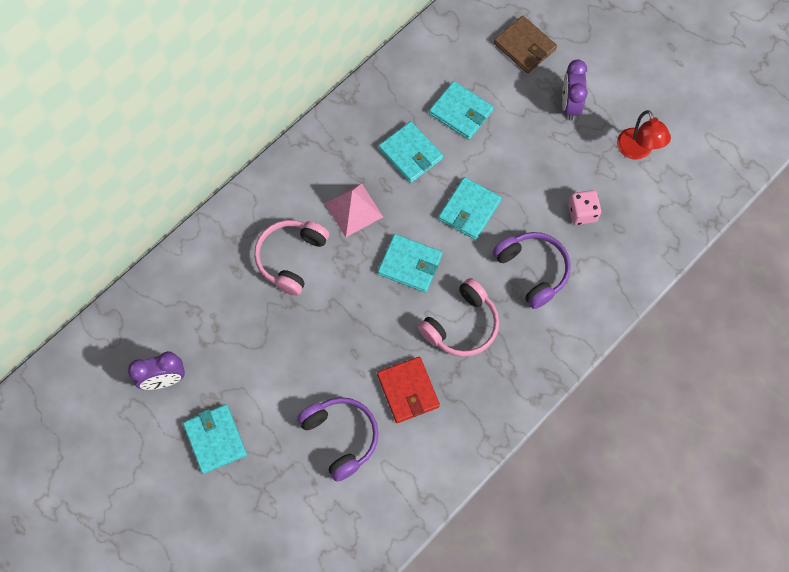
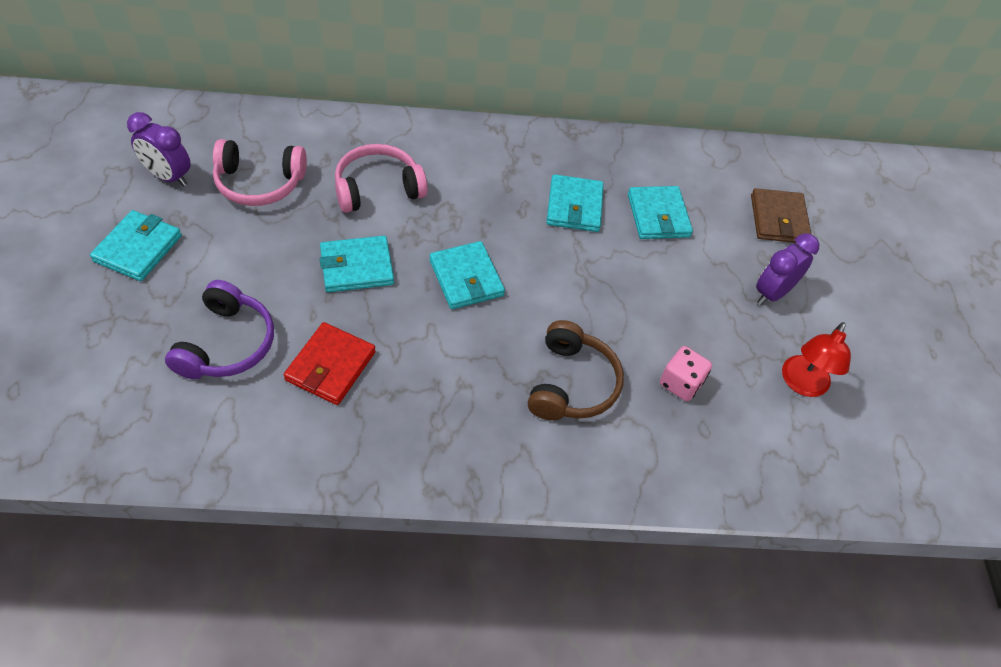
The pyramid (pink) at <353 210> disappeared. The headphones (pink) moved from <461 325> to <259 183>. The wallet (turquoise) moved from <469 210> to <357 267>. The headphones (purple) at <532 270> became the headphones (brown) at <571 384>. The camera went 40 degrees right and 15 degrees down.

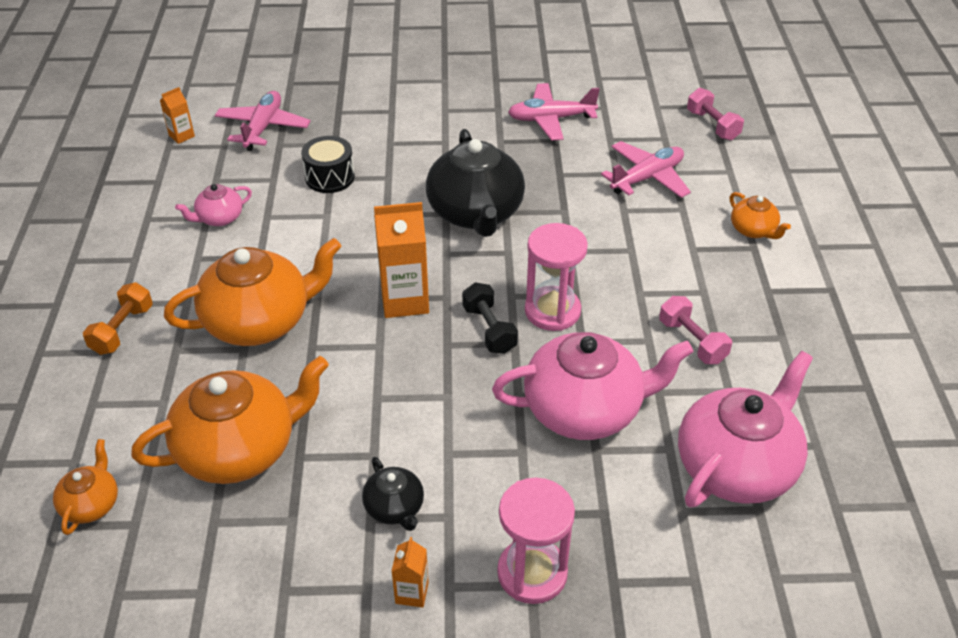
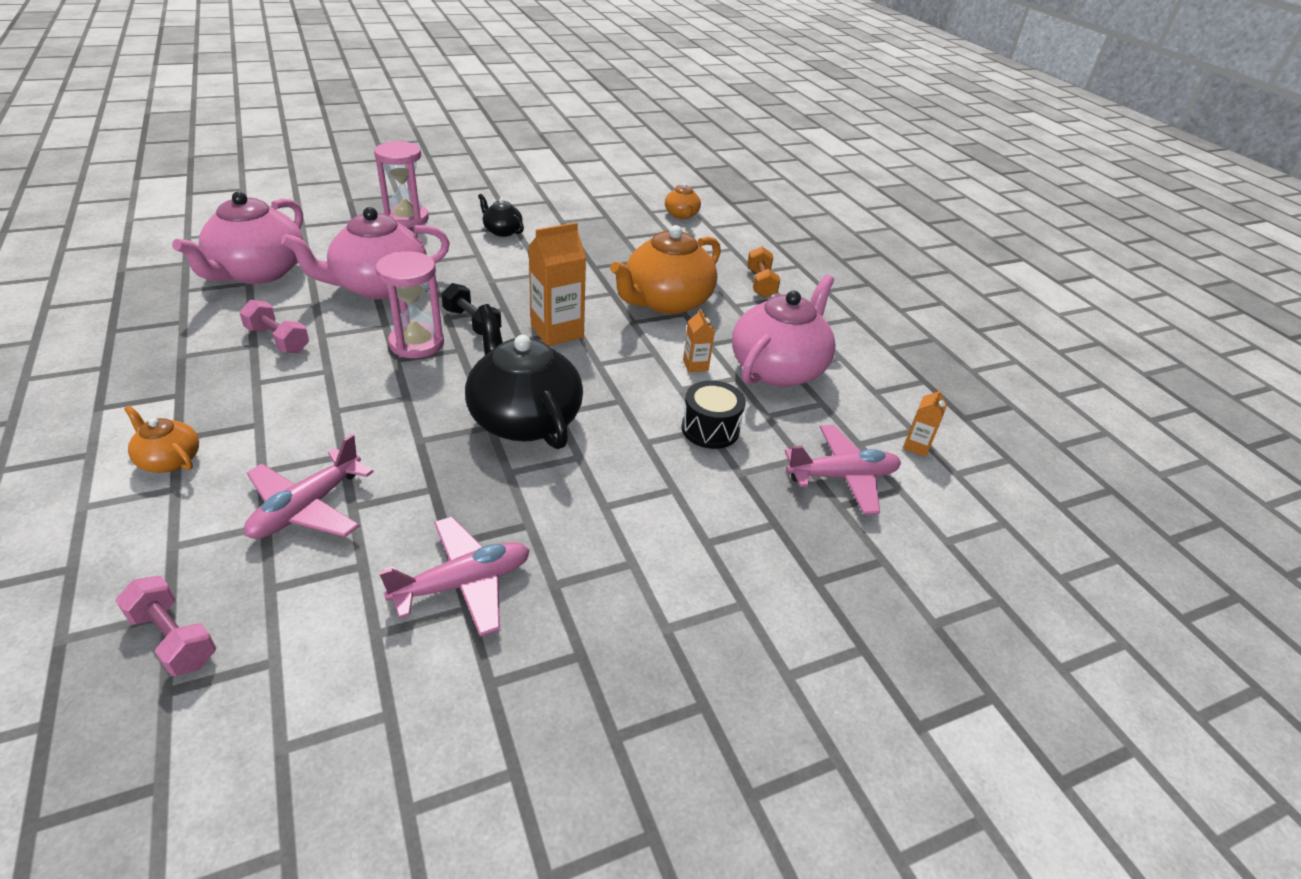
The teapot (orange) at <239 449> disappeared. The teapot (pink) at <219 218> changed to 2.08 times the size. The plane (pink) at <263 127> turned 90 degrees counterclockwise. The carton (orange) moved from <412 593> to <695 365>. The camera went 155 degrees right and 5 degrees down.

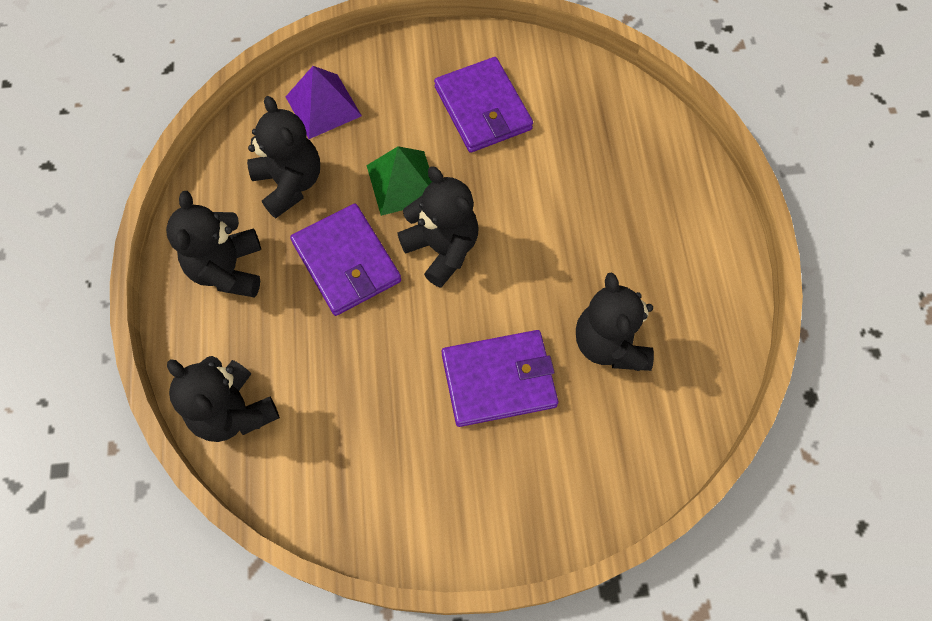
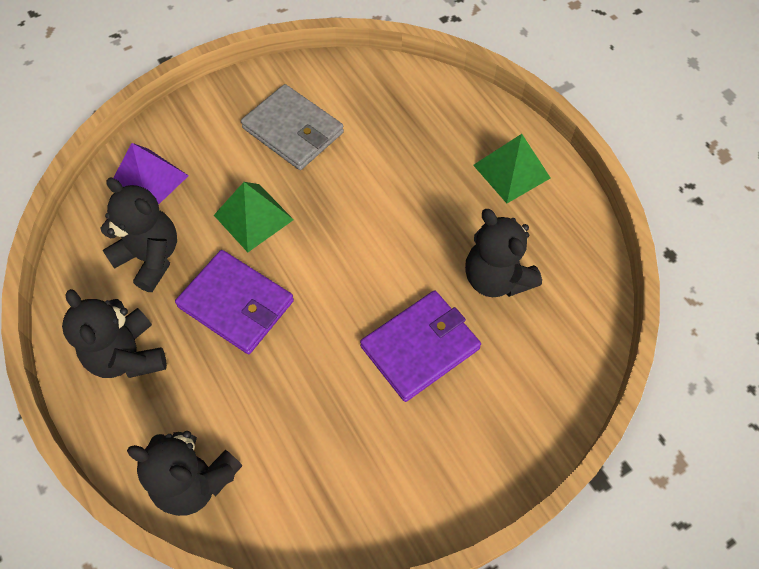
The teddy bear (black) at <442 249> disappeared. The wallet (purple) at <483 108> became the wallet (grey) at <293 130>. The pyramid (green) at <511 171> appeared. The camera went 25 degrees left and 5 degrees down.

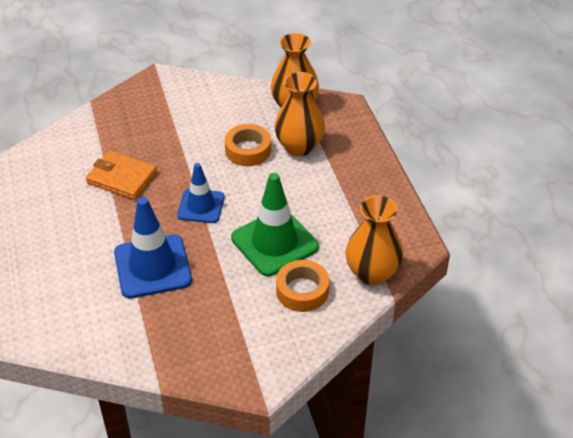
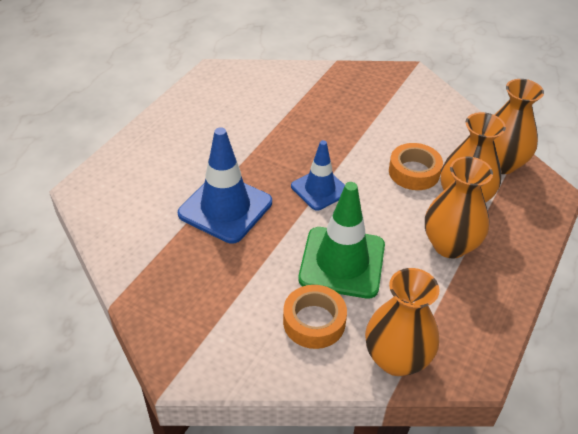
The wallet (orange) at <122 177> disappeared. The vase (orange) at <450 245> appeared. The camera went 45 degrees right and 0 degrees up.

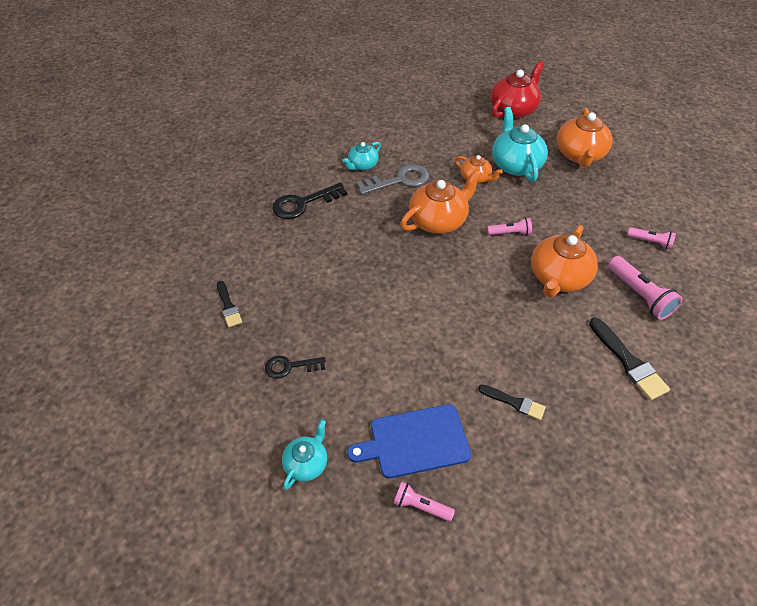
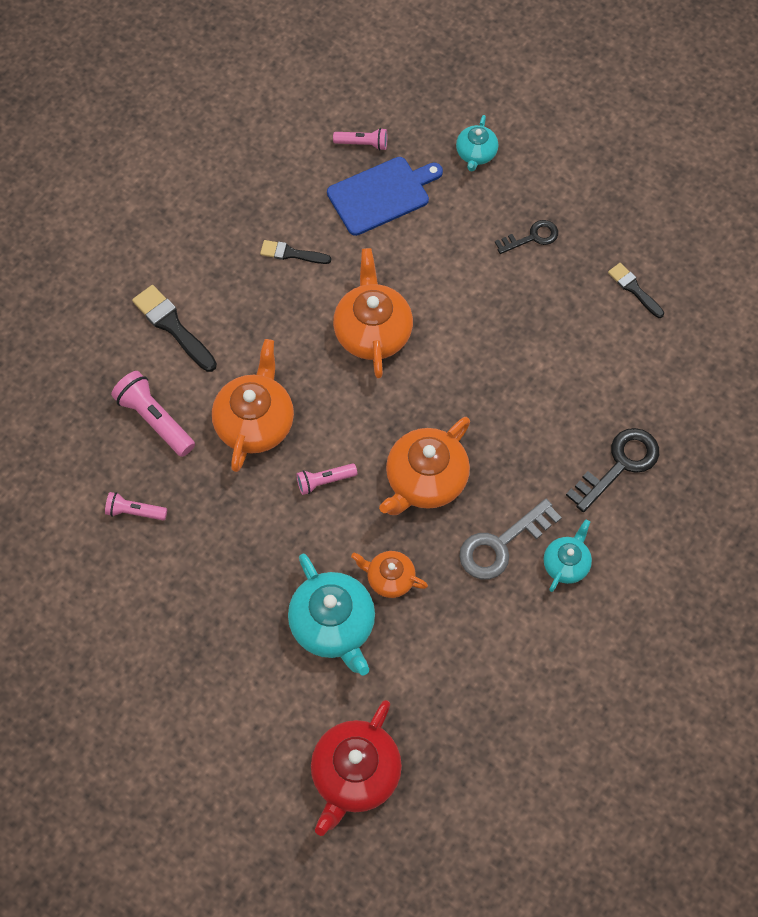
The teapot (orange) moved from <579 155> to <372 331>. The camera went 165 degrees right and 15 degrees up.

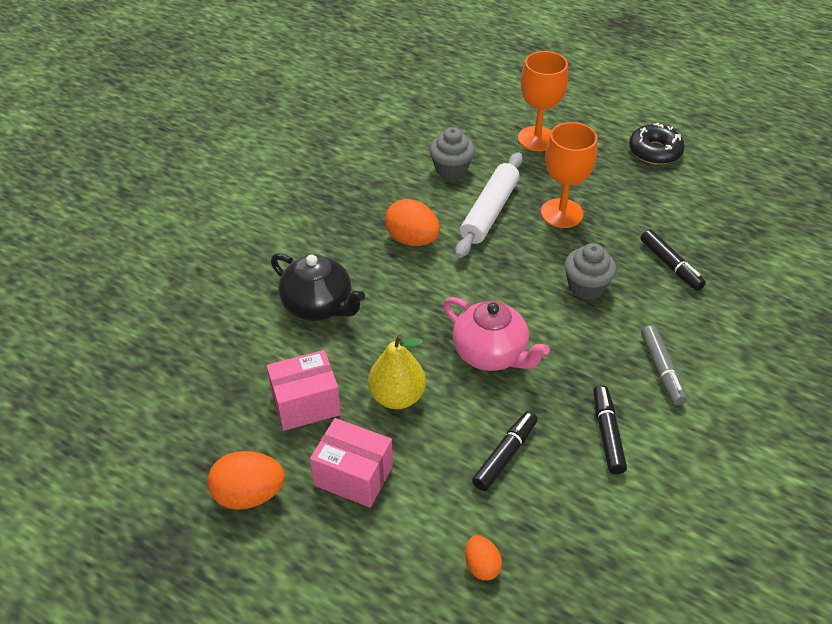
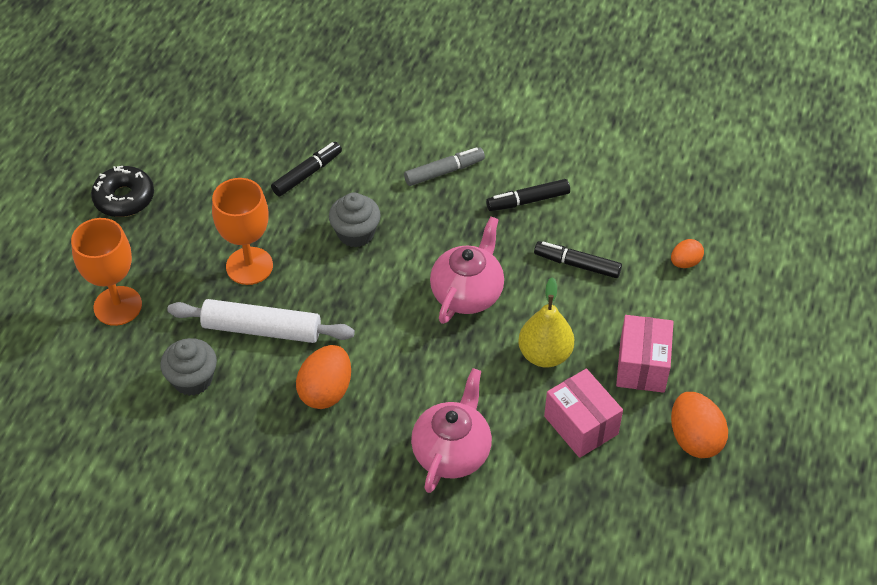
The teapot (black) at <319 306> became the teapot (pink) at <452 451>. The camera went 105 degrees left and 5 degrees up.

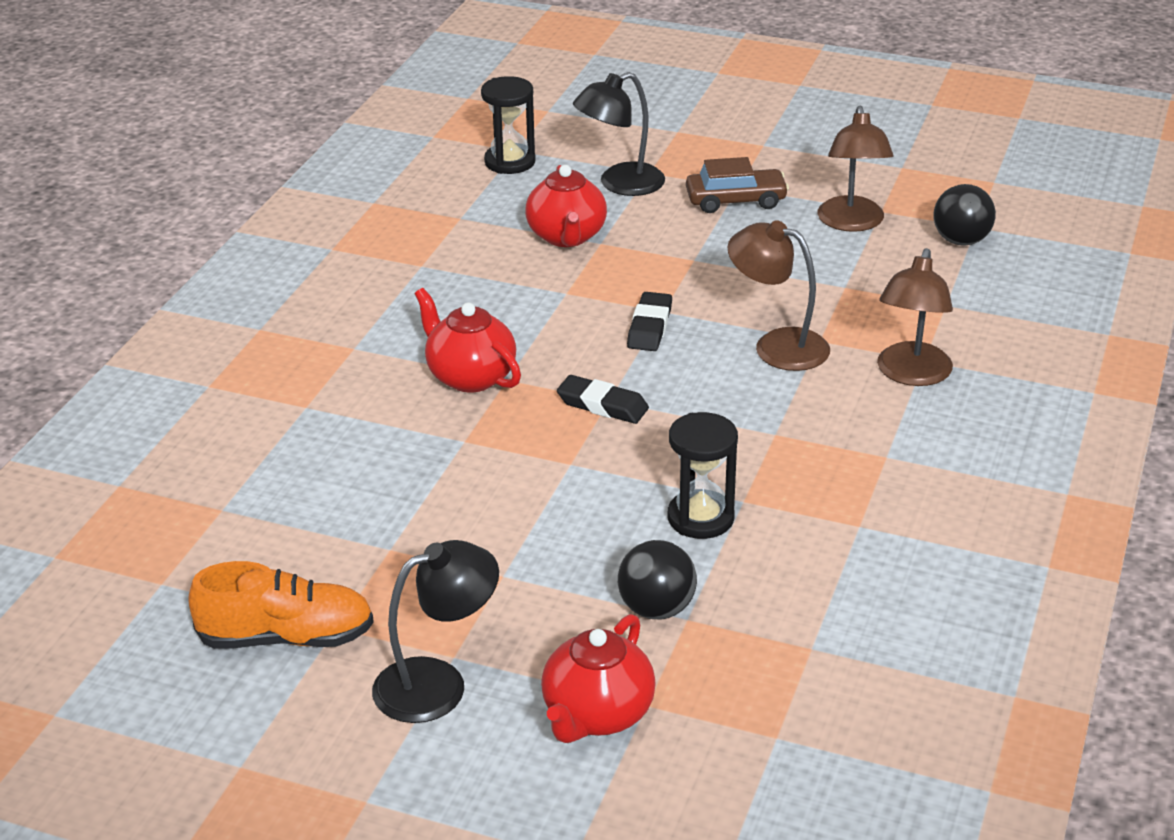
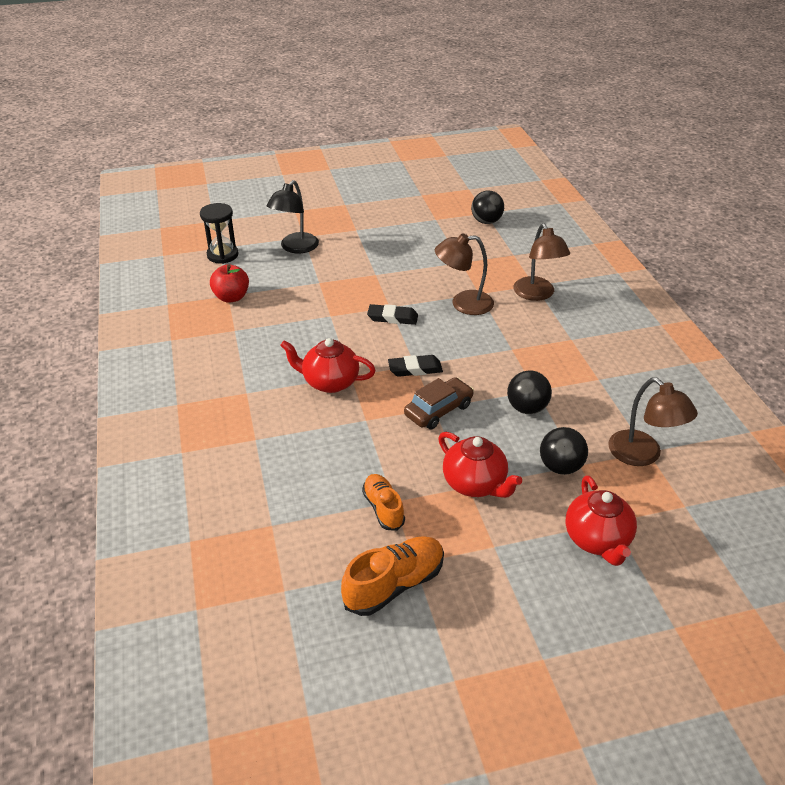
The lamp (black) at <438 683> disappeared. The teapot (red) moved from <567 237> to <475 484>. The eraser (black) at <649 327> turned 60 degrees counterclockwise. The hourglass (black) at <700 518> was replaced by the ball (black) at <527 408>. The car (brown) moved from <735 201> to <438 410>. The lamp (brown) moved from <852 223> to <642 455>. The apple (red) at <231 297> appeared. The shoe (orange) at <383 508> appeared. The camera went 35 degrees left and 5 degrees up.

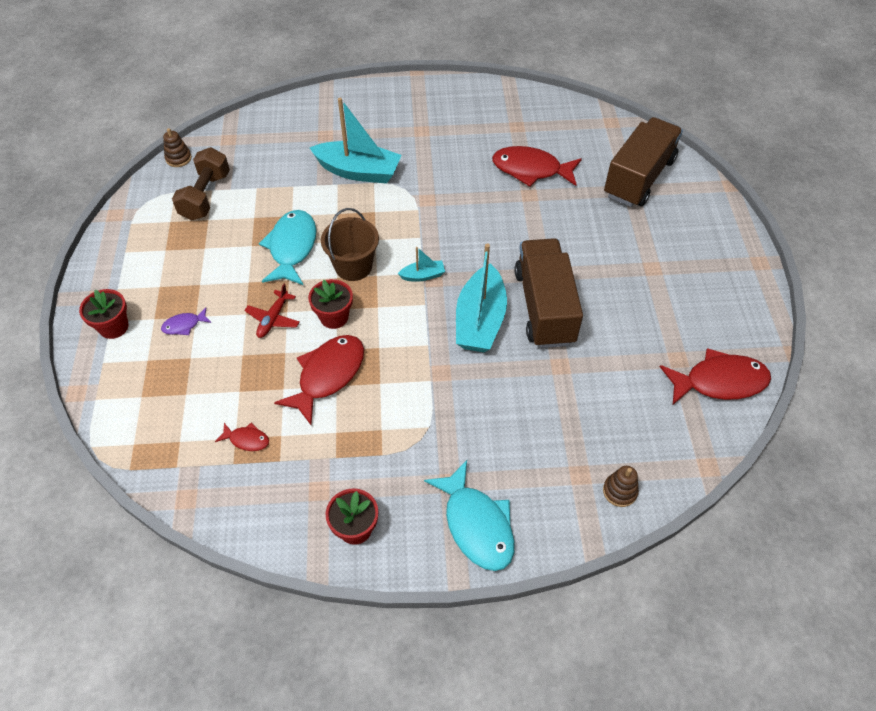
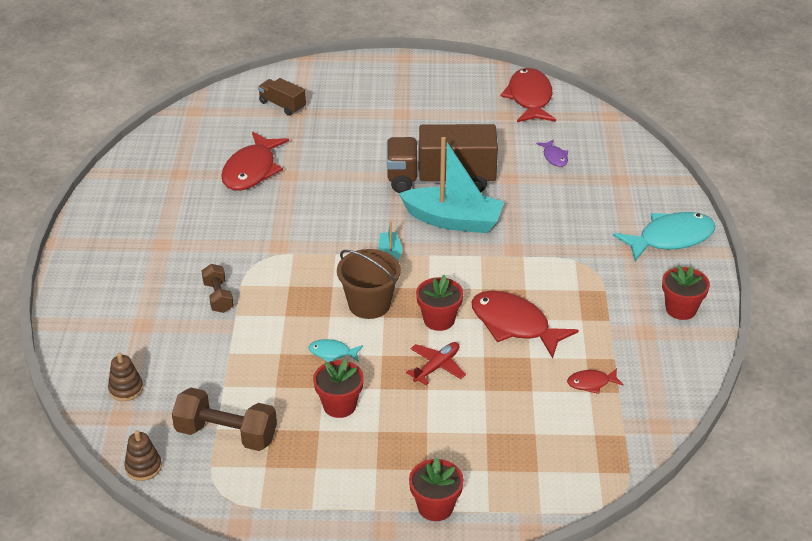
The fish (purple) moved from <184 325> to <554 157>. The fish (red) at <247 440> turned 120 degrees counterclockwise. The plane (red) at <273 319> turned 75 degrees counterclockwise. The fish (turquoise) at <292 248> changed to 0.48 times the size. The boat (turquoise) at <358 171> was replaced by the dumbbell (brown) at <218 297>. The stacking toy (brown) moved from <619 491> to <126 389>. The truck (brown) at <638 178> changed to 0.49 times the size. The flower pot (red) at <339 405> appeared. The camera went 85 degrees left and 15 degrees down.

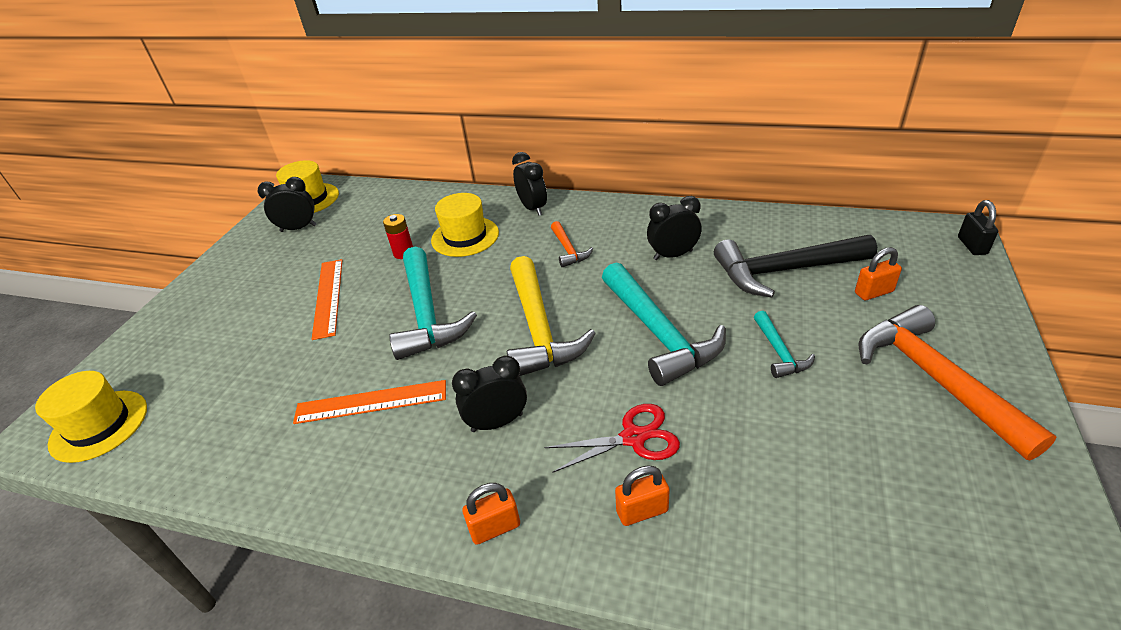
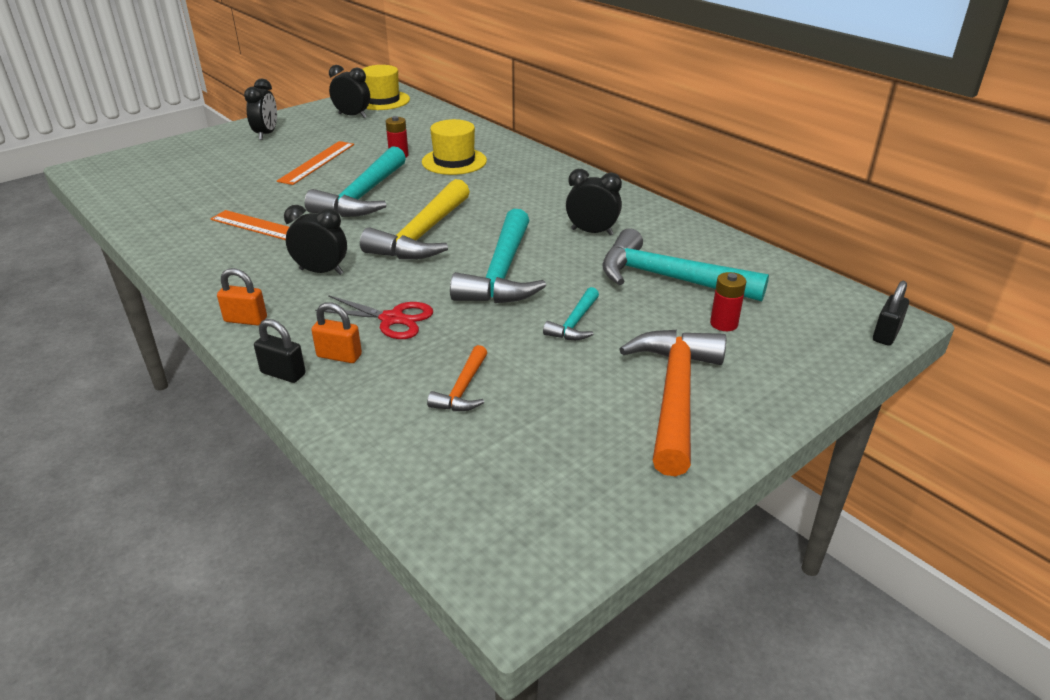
The hat (yellow) at <99 425> disappeared. The clock (black) moved from <533 208> to <266 134>. The hammer (orange) moved from <568 250> to <463 389>. The hammer (black) at <784 271> became the hammer (turquoise) at <668 278>. The padlock (orange) at <873 292> was replaced by the battery (red) at <724 324>. The padlock (black) at <283 373> appeared. The camera went 30 degrees right and 5 degrees down.

